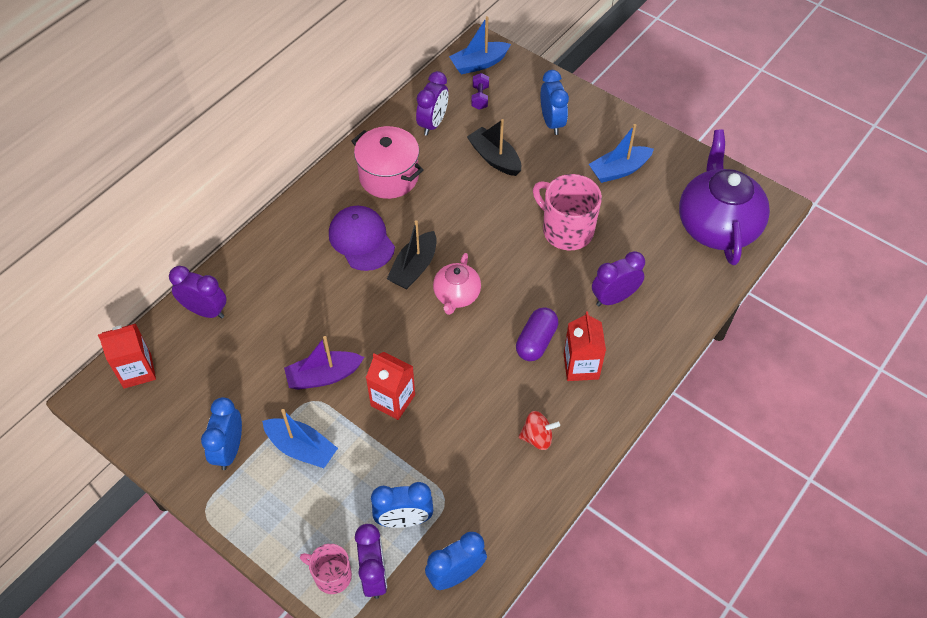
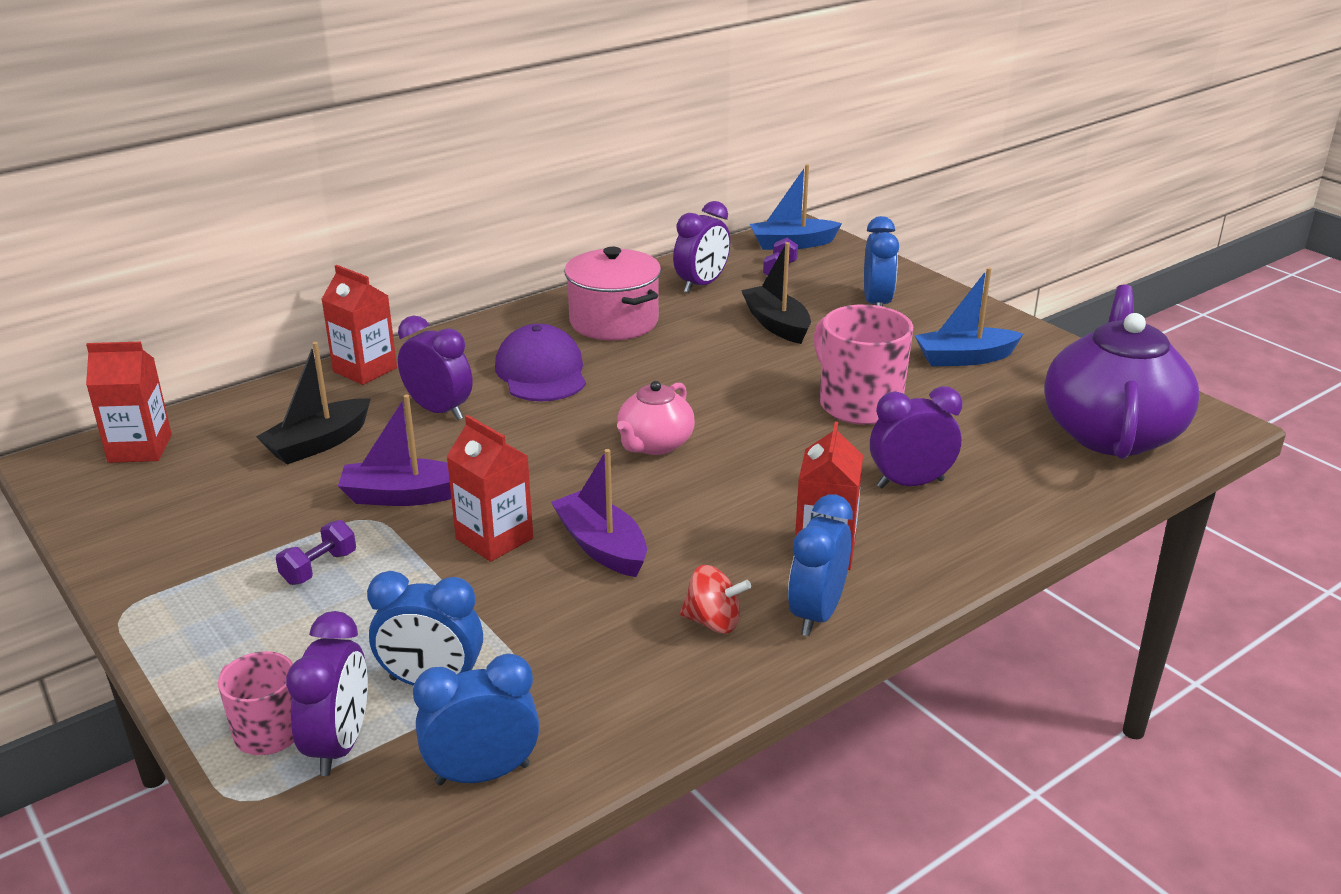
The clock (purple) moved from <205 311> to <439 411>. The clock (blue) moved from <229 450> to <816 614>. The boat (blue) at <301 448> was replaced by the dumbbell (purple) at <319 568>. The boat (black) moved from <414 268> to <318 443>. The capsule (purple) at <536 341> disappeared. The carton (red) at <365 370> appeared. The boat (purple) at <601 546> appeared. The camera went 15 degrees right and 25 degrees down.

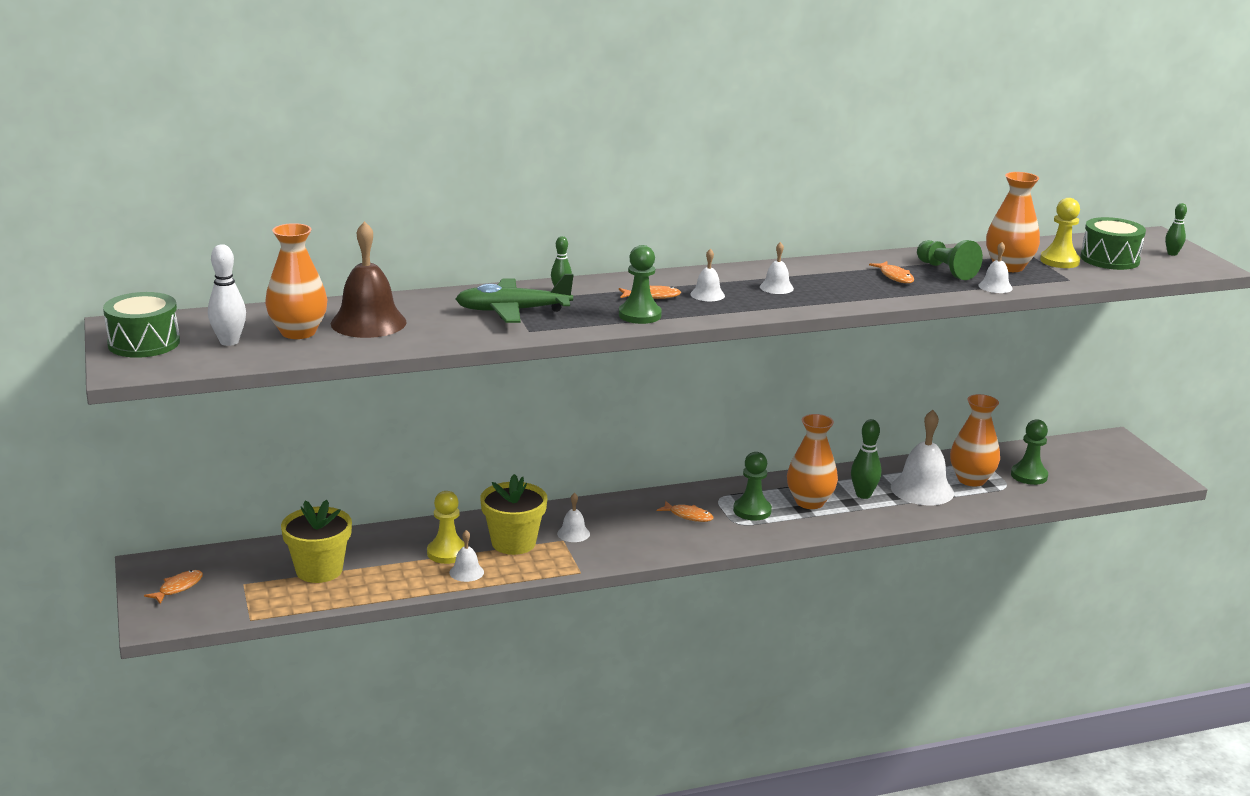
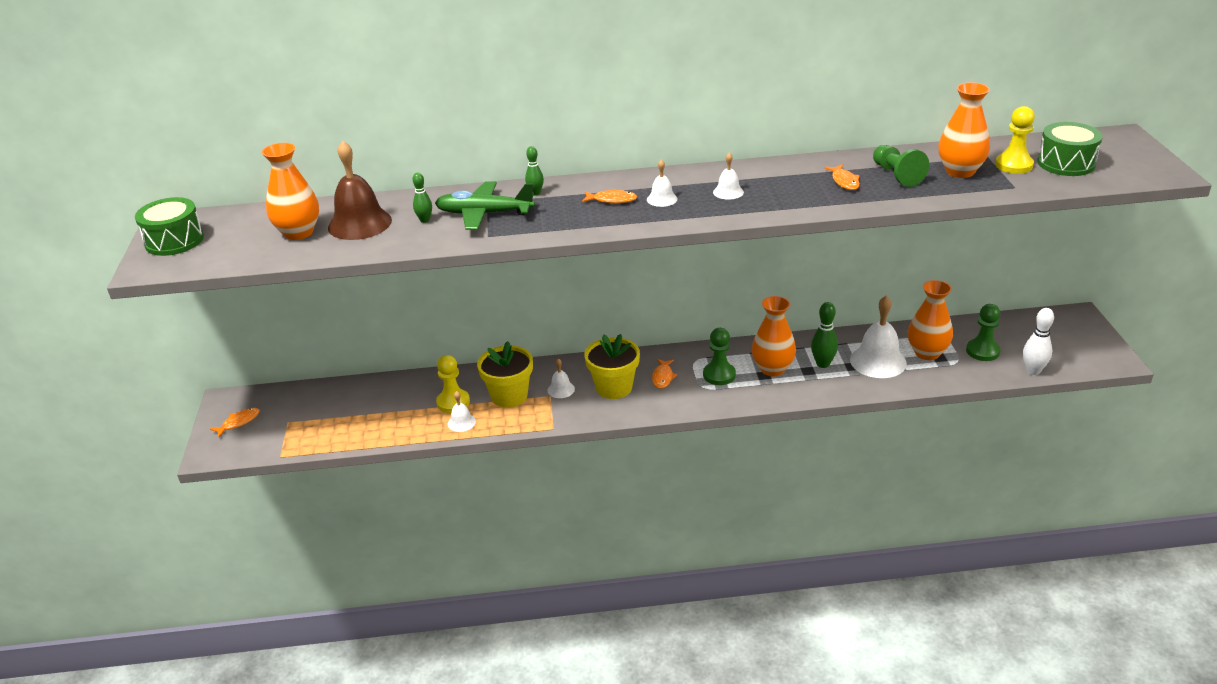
The bowling pin (white) moved from <229 342> to <1033 371>. The flower pot (yellow) moved from <319 570> to <614 387>. The pawn (green) at <639 315> disappeared. The fish (orange) at <688 516> turned 60 degrees clockwise. The bell (white) at <995 287> disappeared. The bowling pin (green) moved from <1172 254> to <425 220>. The camera went 15 degrees right and 10 degrees up.

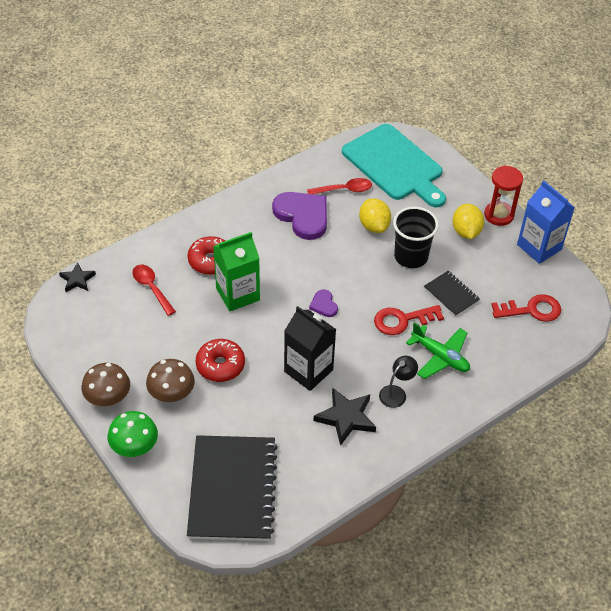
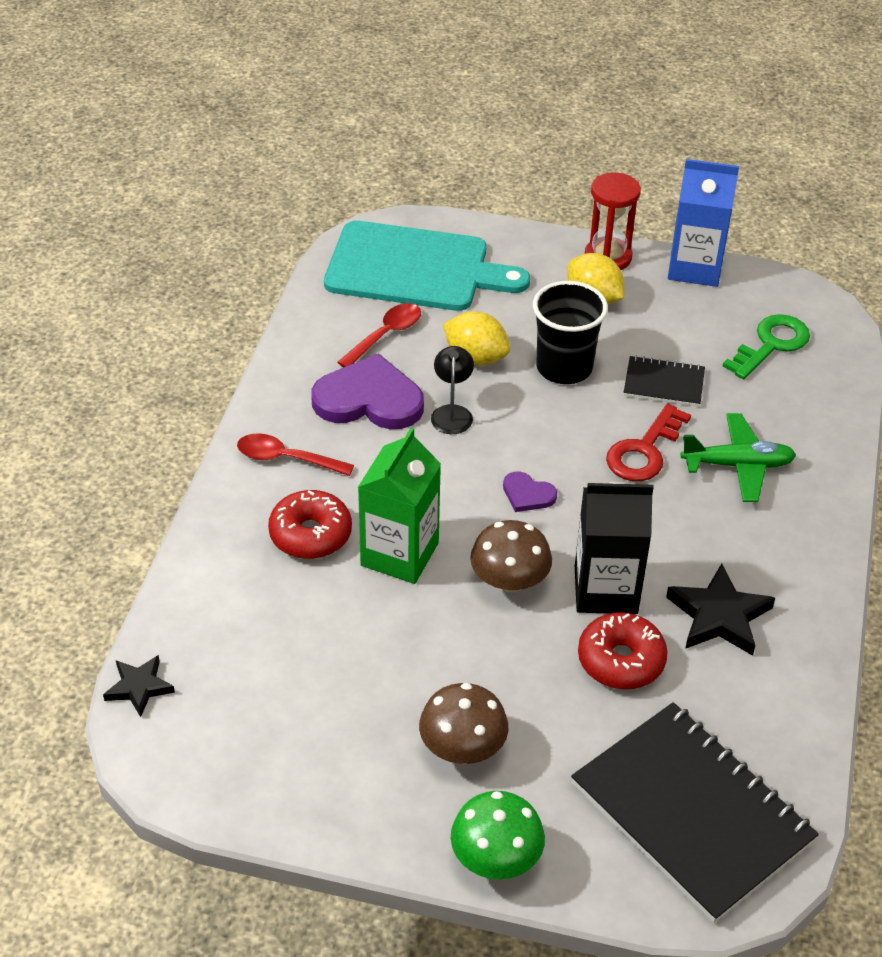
The mushroom (brown) moved from <108 397> to <509 580>. The spoon (red) moved from <151 288> to <286 459>. The donut (red) moved from <220 365> to <621 660>. The lamp (black) moved from <396 393> to <452 413>. The key (red) at <531 310> became the key (green) at <771 344>. The camera went 40 degrees left and 5 degrees down.

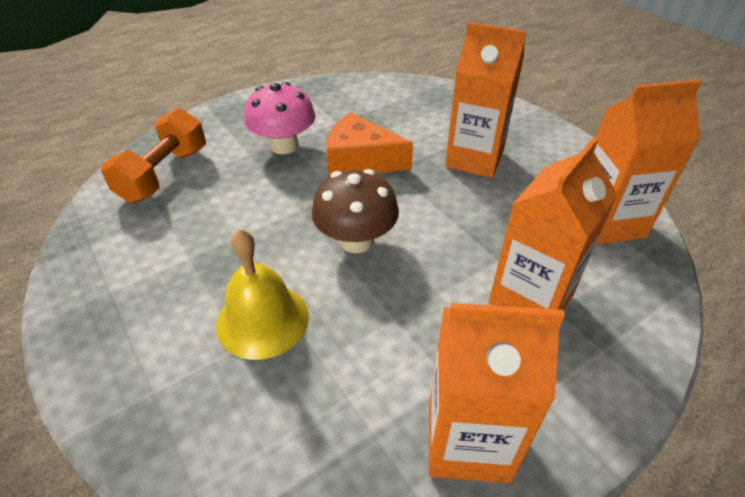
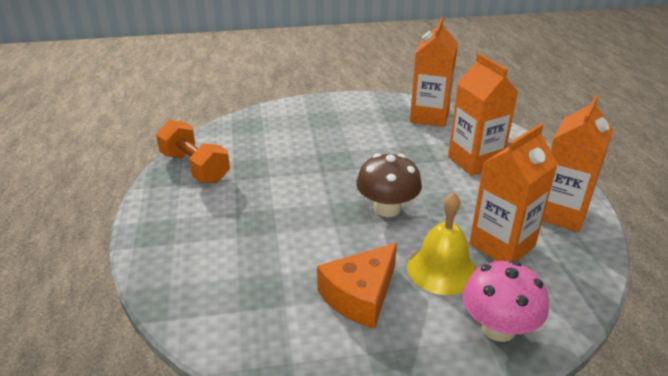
The dumbbell (orange) moved from <164 174> to <195 167>. The mushroom (pink) moved from <284 145> to <498 328>. The cheese (orange) moved from <360 160> to <360 295>. The carton (orange) moved from <474 159> to <502 245>. The camera went 65 degrees left and 10 degrees down.

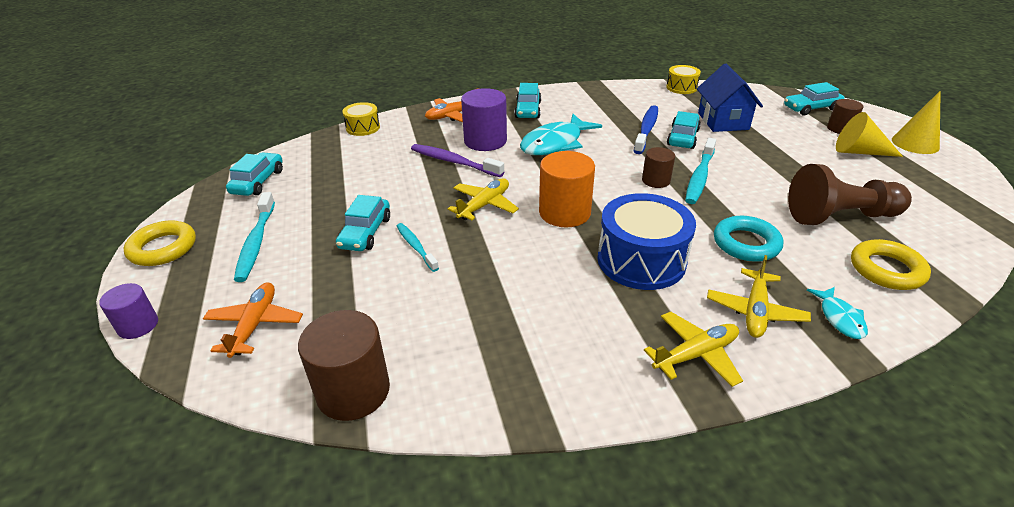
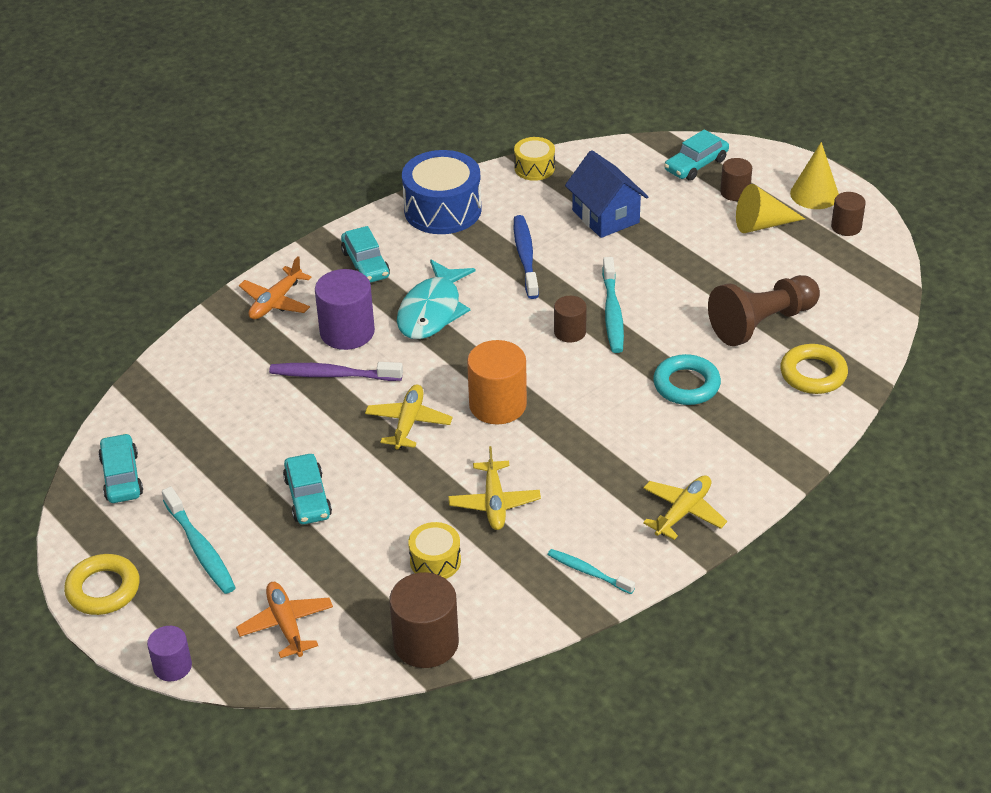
The drum (yellow) moved from <363 128> to <435 561>. The toothbrush (turquoise) moved from <416 247> to <588 572>. The drum (blue) moved from <641 260> to <442 210>. The car (turquoise) at <682 137> disappeared. The plane (yellow) moved from <755 311> to <494 503>. The fish (turquoise) at <839 318> disappeared. The cylinder (brown) at <846 227> appeared. The camera went 25 degrees left and 5 degrees up.

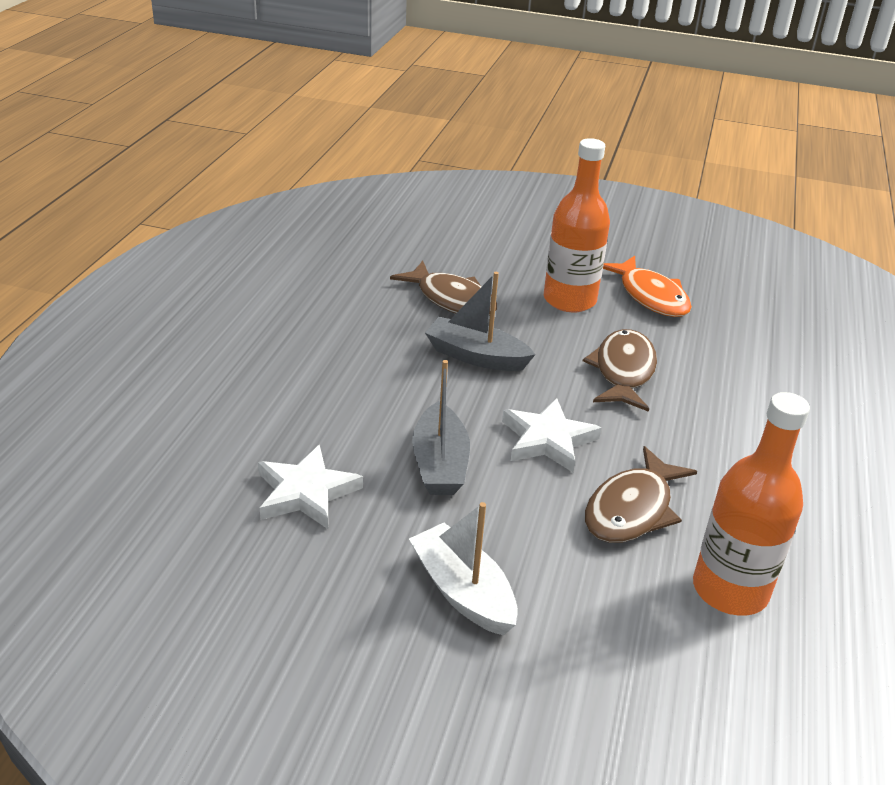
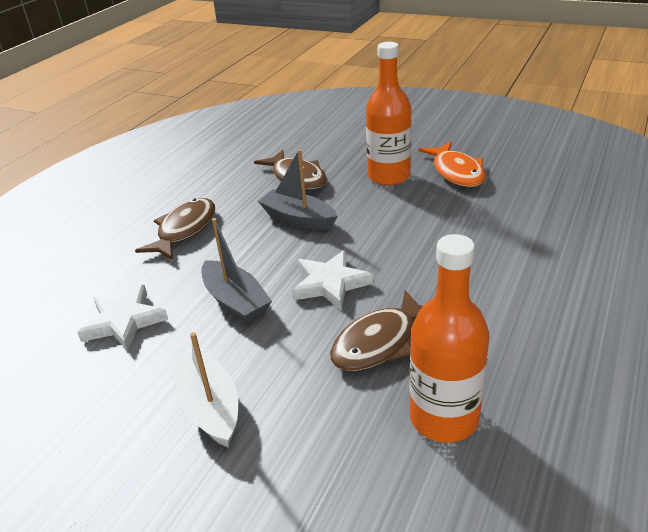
The boat (grey) at <439 464> turned 45 degrees counterclockwise. The fish (brown) moved from <623 371> to <184 230>. The camera went 15 degrees right and 0 degrees up.

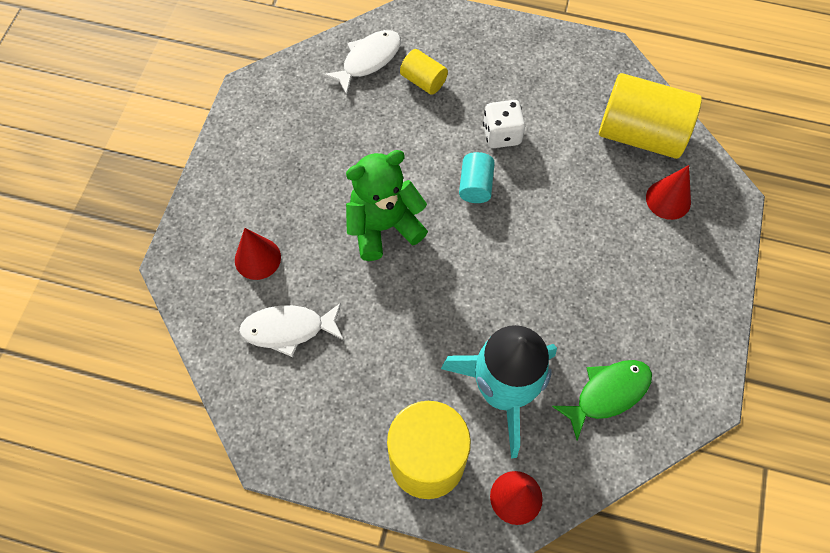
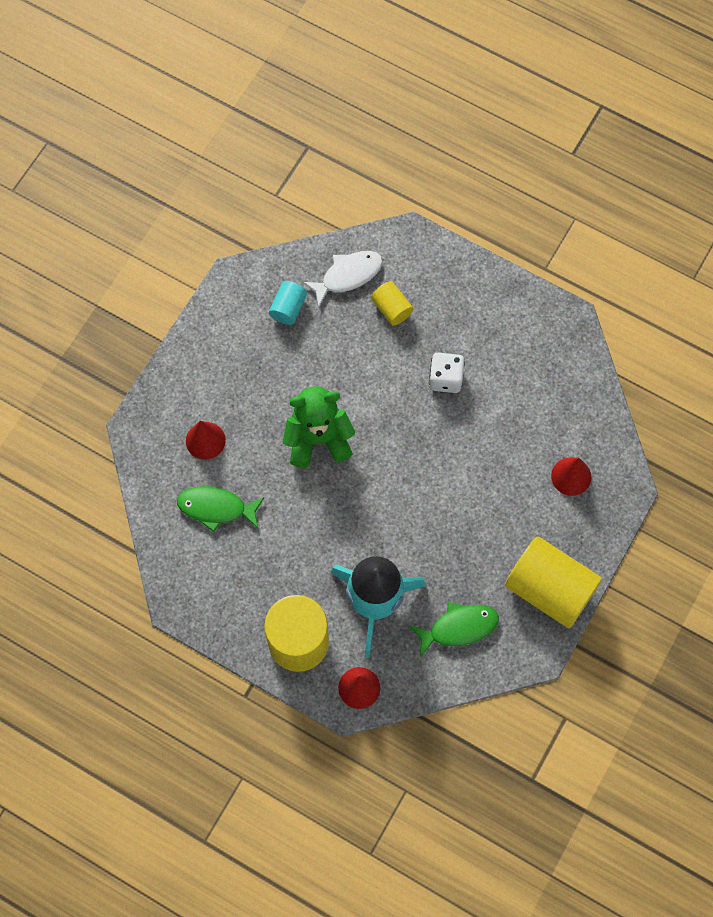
The fish (white) at <288 329> became the fish (green) at <216 508>. The cylinder (turquoise) moved from <475 186> to <288 308>. The cylinder (yellow) moved from <640 134> to <549 589>. The camera went 15 degrees right and 5 degrees up.

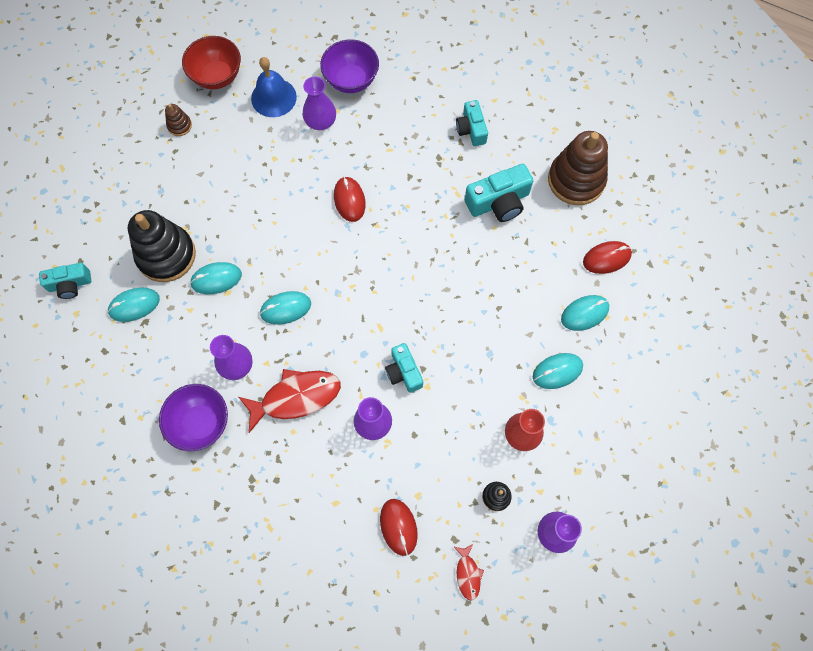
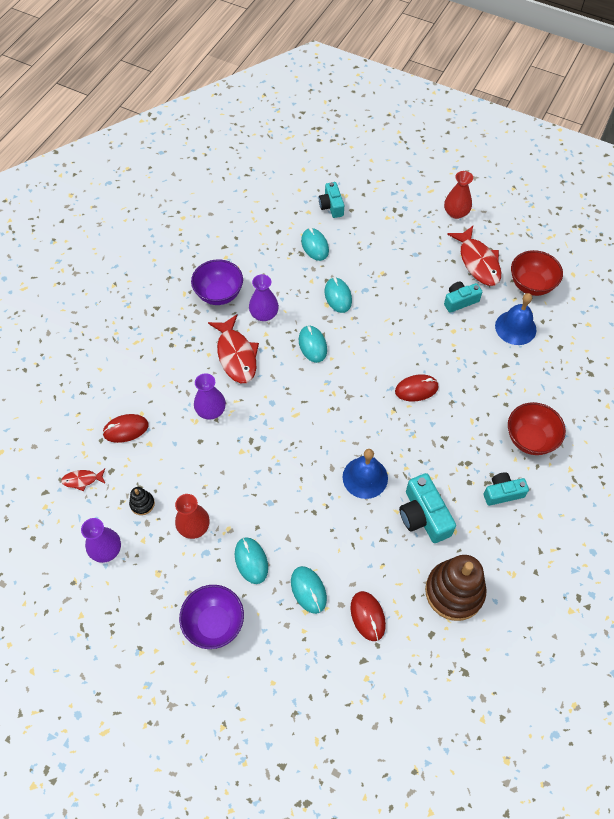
The stacking toy (black) at <166 255> disappeared. The stacking toy (brown) at <179 125> was replaced by the fish (red) at <478 262>. The vase (purple) at <321 122> disappeared. The bowl (purple) moved from <351 80> to <214 623>. The camera (turquoise) moved from <404 372> to <460 301>. The bell (blue) at <365 477> appeared. The vase (red) at <456 213> appeared. The bowl (red) at <530 439> appeared. The camera went 90 degrees right and 10 degrees down.

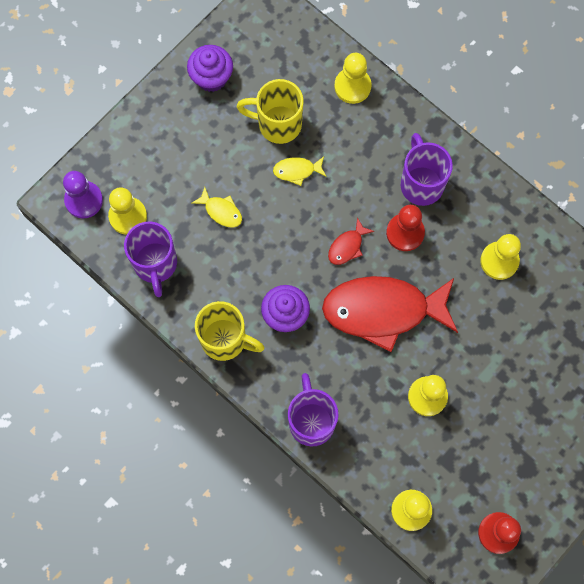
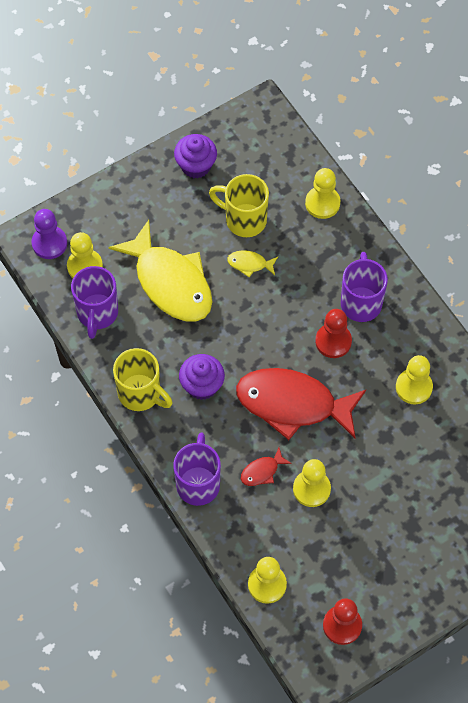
The fish (yellow) at <221 211> changed to 2.45 times the size. The fish (red) moved from <347 246> to <262 471>. The camera went 15 degrees right and 10 degrees down.

